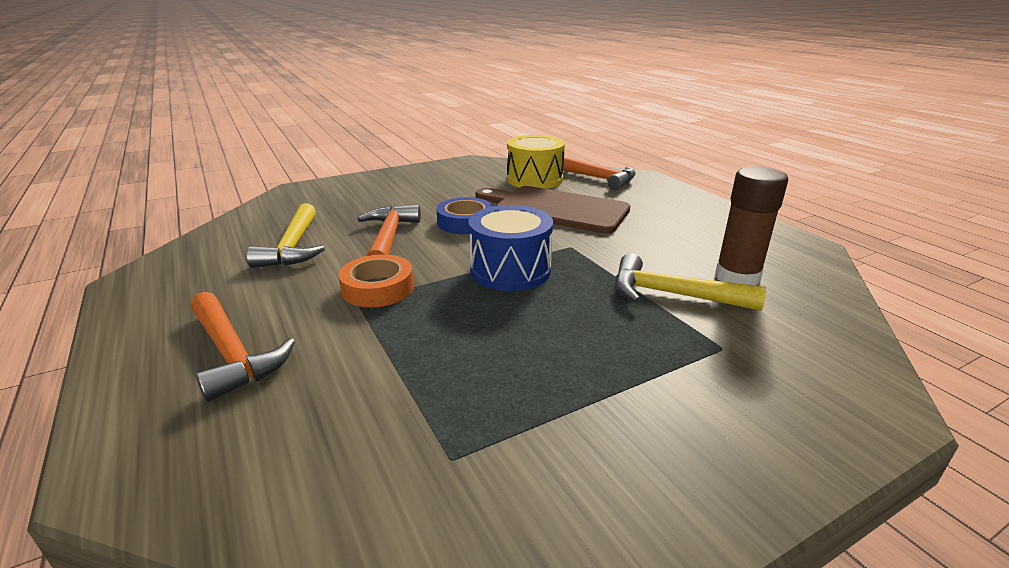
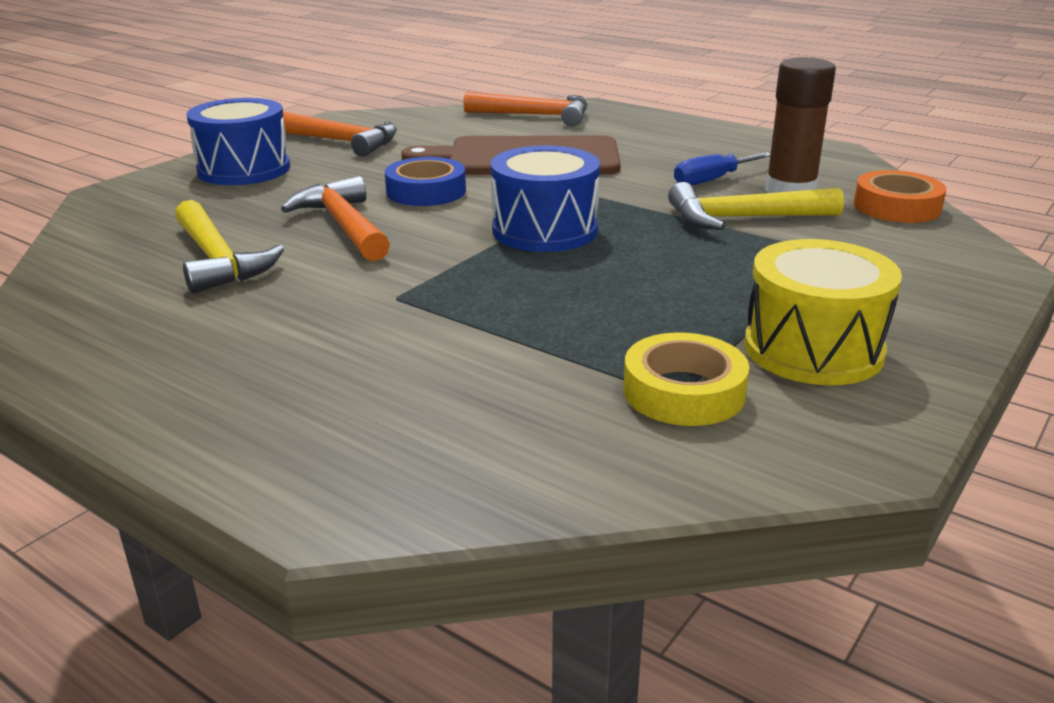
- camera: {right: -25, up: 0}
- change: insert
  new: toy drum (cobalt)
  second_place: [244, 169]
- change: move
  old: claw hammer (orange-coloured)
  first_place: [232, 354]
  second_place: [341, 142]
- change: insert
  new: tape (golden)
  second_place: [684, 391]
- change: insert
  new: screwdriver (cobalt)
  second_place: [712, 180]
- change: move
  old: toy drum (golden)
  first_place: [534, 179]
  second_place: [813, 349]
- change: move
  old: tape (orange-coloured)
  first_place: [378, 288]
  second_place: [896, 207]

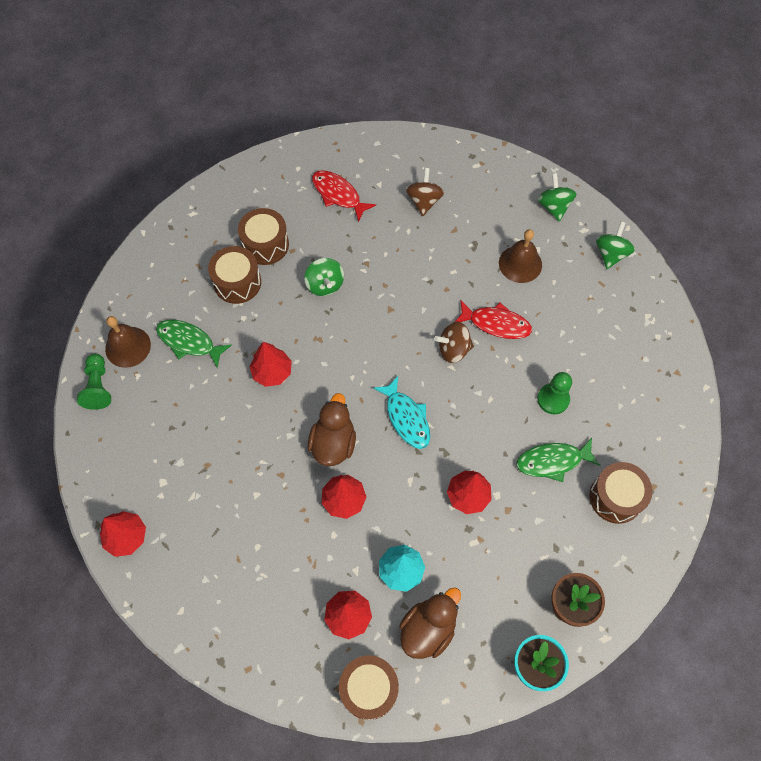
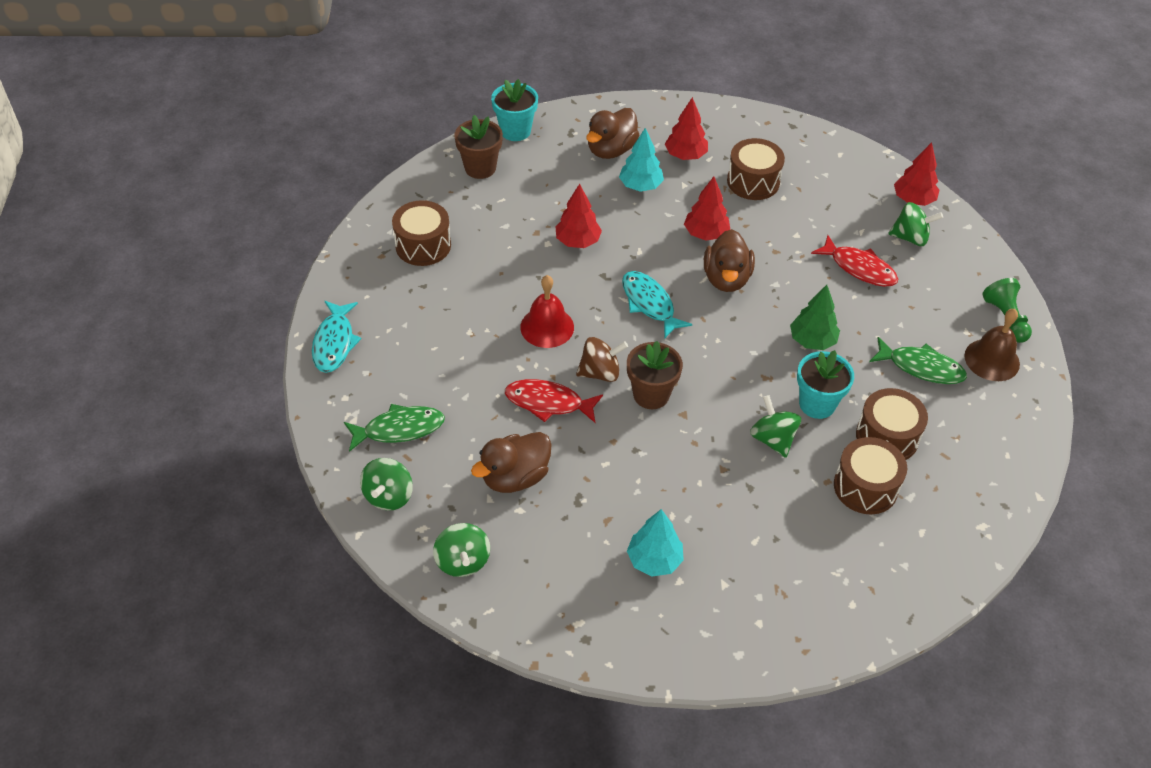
- camera: {right: 175, up: -15}
- change: insert
  new: fish (aqua)
  second_place: [334, 343]
- change: move
  old: fish (green)
  first_place: [553, 461]
  second_place: [399, 429]
- change: replace
  old: bell (dark brown)
  new: rubber duck (dark brown)
  first_place: [520, 264]
  second_place: [515, 477]
- change: insert
  new: bell (red)
  second_place: [547, 327]
- change: insert
  new: potted plant (dark brown)
  second_place: [651, 395]
- change: replace
  old: whirligig (dark brown)
  new: tree (aqua)
  first_place: [424, 201]
  second_place: [654, 560]
- change: move
  old: toy drum (dark brown)
  first_place: [369, 689]
  second_place: [753, 181]
- change: recolor
  old: tree (red)
  new: tree (green)
  first_place: [272, 372]
  second_place: [812, 341]
- change: insert
  new: potted plant (aqua)
  second_place: [817, 404]
- change: move
  old: fish (red)
  first_place: [338, 195]
  second_place: [859, 268]
- change: insert
  new: whirligig (green)
  second_place: [910, 238]
- change: delete
  old: chess pawn (green)
  first_place: [553, 399]

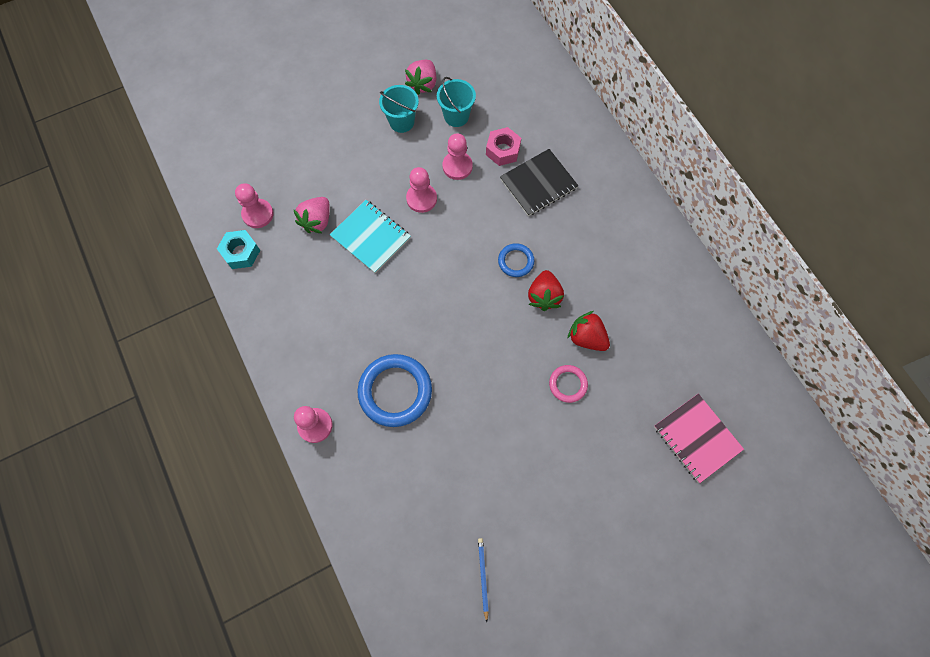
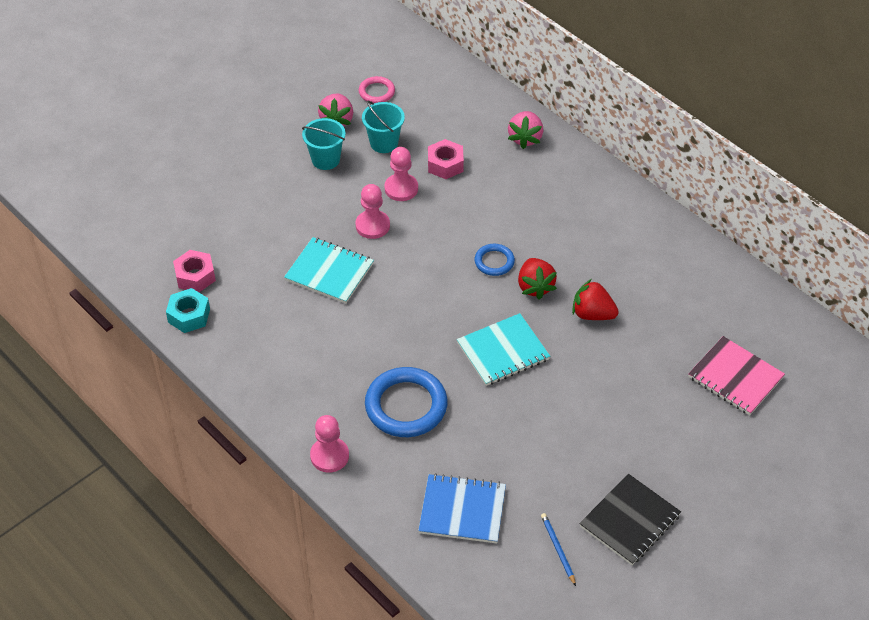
- camera: {right: -15, up: -20}
- change: replace
  old: chess pawn (rose-pink)
  new: nut (rose-pink)
  first_place: [258, 214]
  second_place: [195, 276]
- change: move
  old: hoop (rose-pink)
  first_place: [568, 384]
  second_place: [376, 92]
- change: insert
  new: exercise book (cobalt)
  second_place: [462, 510]
- change: insert
  new: exercise book (aqua)
  second_place: [503, 351]
- change: move
  old: strawberry (rose-pink)
  first_place: [317, 221]
  second_place: [525, 138]
- change: move
  old: exercise book (ebony)
  first_place: [538, 184]
  second_place: [630, 521]

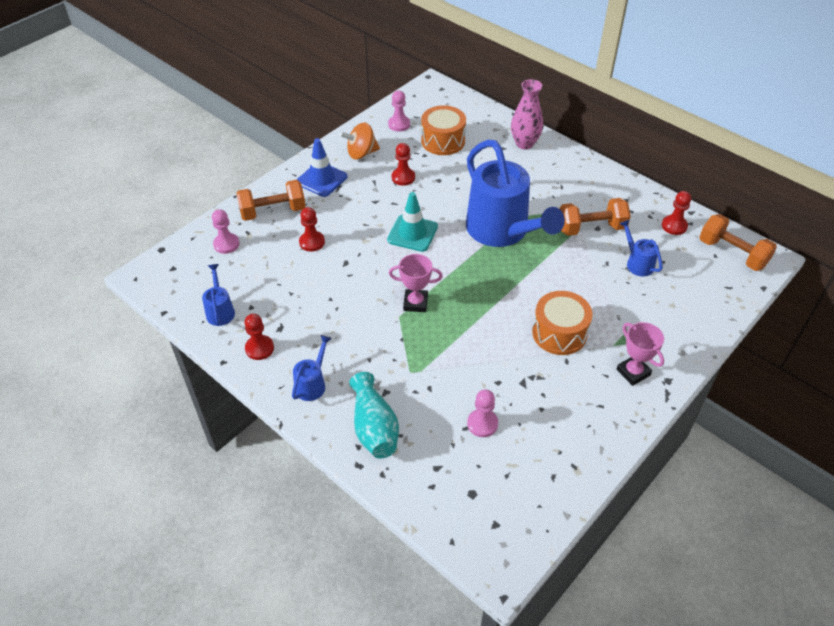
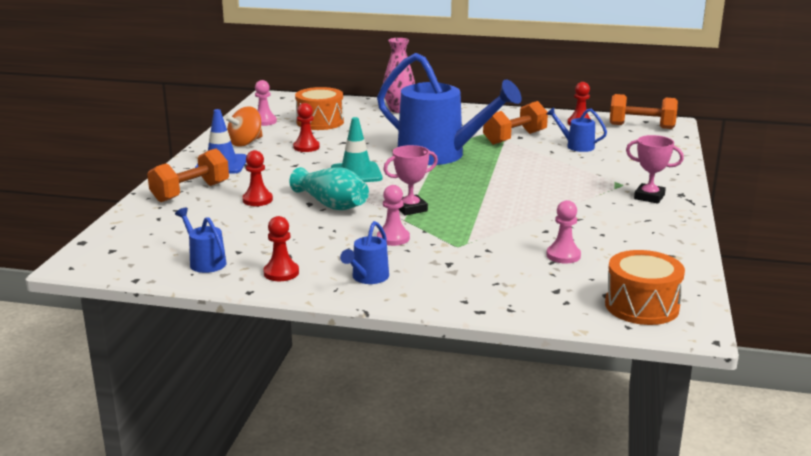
- camera: {right: -30, up: -25}
- change: move
  old: vase (aqua)
  first_place: [374, 427]
  second_place: [331, 204]
- change: rotate
  old: sprinkling can (cobalt)
  first_place: [312, 383]
  second_place: [367, 278]
  degrees: -150
- change: move
  old: chess pawn (rose-pink)
  first_place: [226, 244]
  second_place: [393, 238]
- change: move
  old: toy drum (orange-coloured)
  first_place: [559, 333]
  second_place: [641, 306]

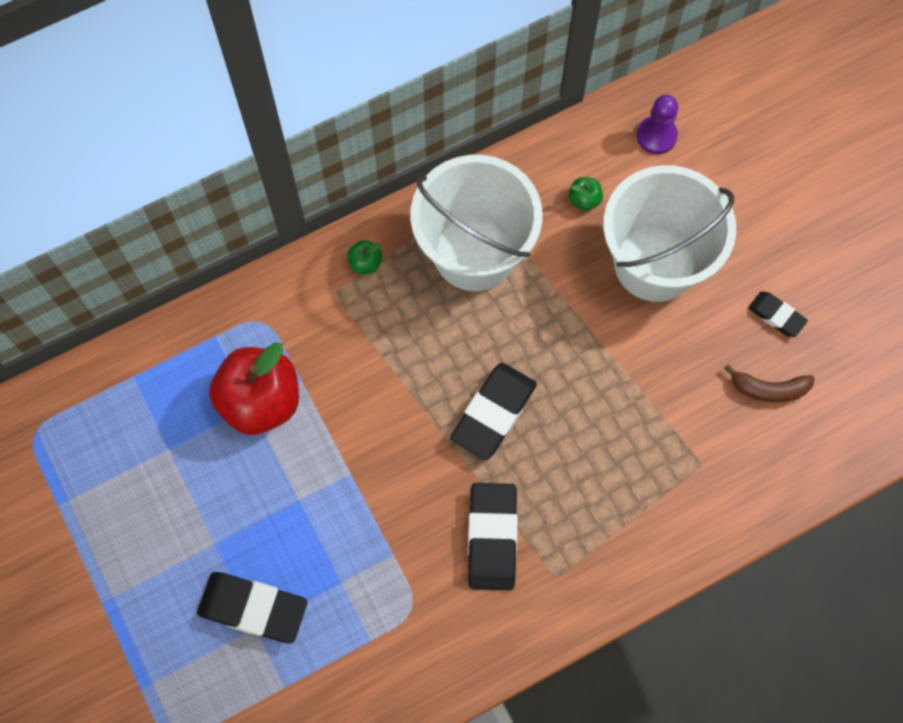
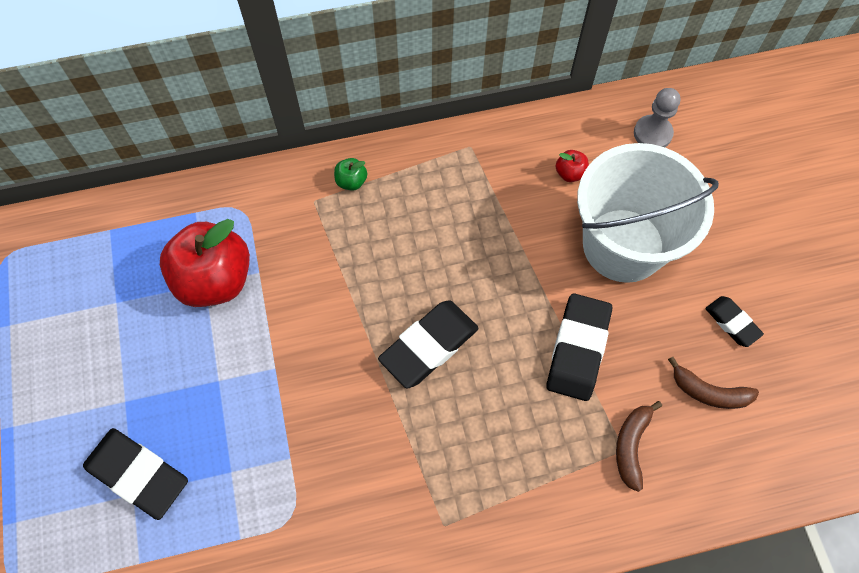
- camera: {right: 15, up: -5}
- change: move
  old: eraser (ebony)
  first_place: [492, 538]
  second_place: [578, 349]
- change: recolor
  old: apple (green)
  new: apple (red)
  first_place: [584, 200]
  second_place: [570, 173]
- change: insert
  new: banana (dark brown)
  second_place: [631, 446]
- change: recolor
  old: chess pawn (royal purple)
  new: chess pawn (ash-grey)
  first_place: [656, 136]
  second_place: [652, 133]
- change: delete
  old: pail (snow-white)
  first_place: [474, 252]

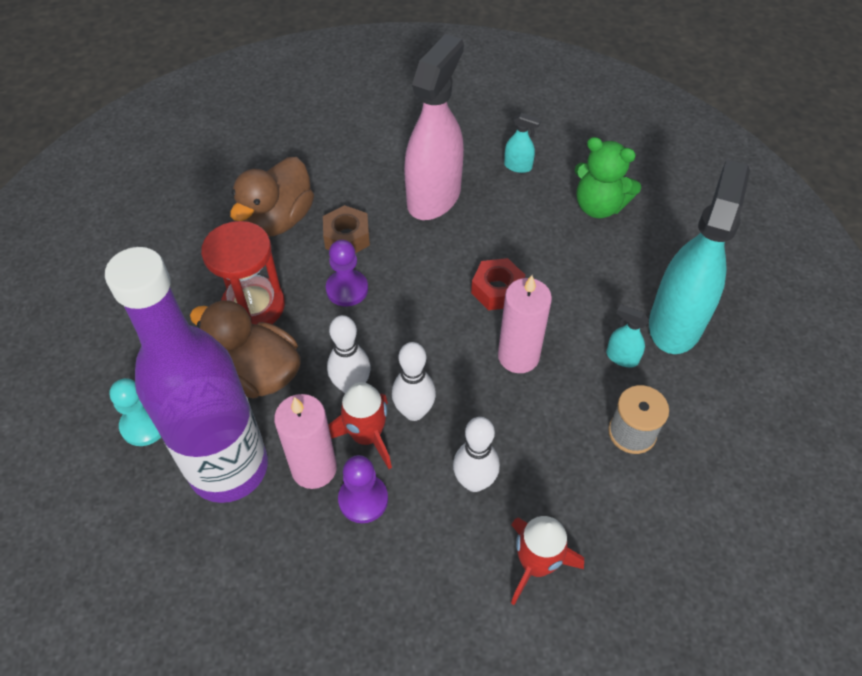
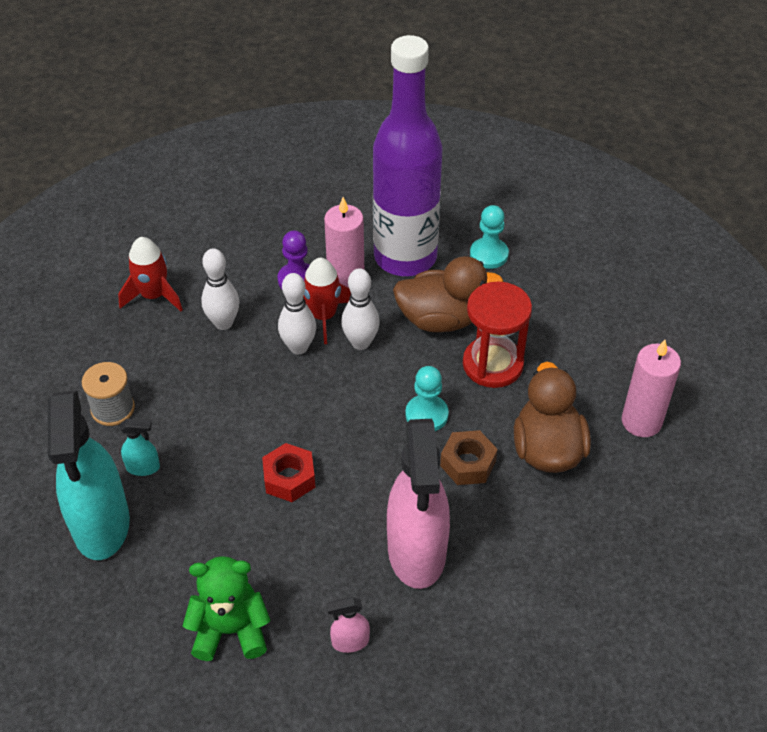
- camera: {right: 150, up: -5}
- change: recolor
  old: sprayer (aqua)
  new: sprayer (rose-pink)
  first_place: [518, 166]
  second_place: [350, 642]
- change: recolor
  old: chess pawn (royal purple)
  new: chess pawn (aqua)
  first_place: [347, 289]
  second_place: [426, 415]
- change: move
  old: wax candle (rose-pink)
  first_place: [518, 356]
  second_place: [641, 421]

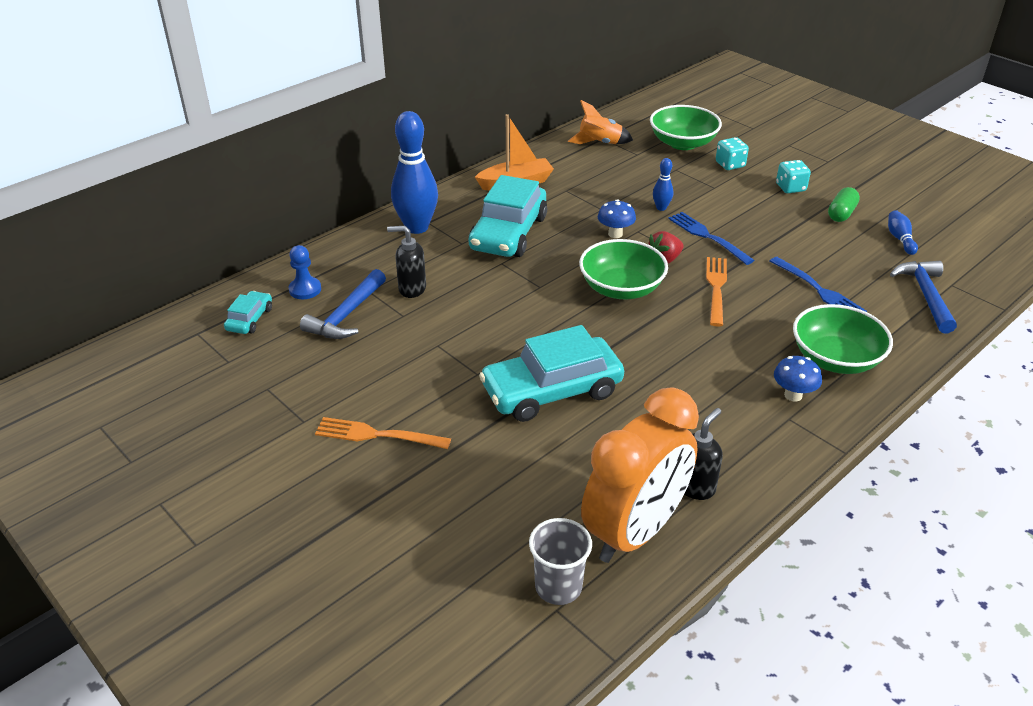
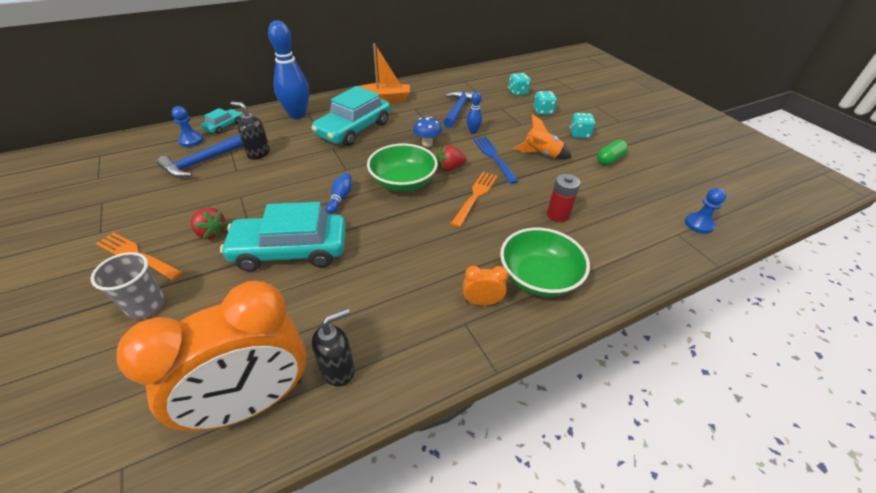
- camera: {right: 15, up: 5}
- change: move
  old: tumbler (ash-grey)
  first_place: [558, 587]
  second_place: [146, 305]
- change: insert
  new: strawberry (red)
  second_place: [211, 233]
- change: move
  old: car (aqua)
  first_place: [250, 319]
  second_place: [224, 126]
- change: move
  old: bowling pin (cobalt)
  first_place: [900, 239]
  second_place: [340, 198]
- change: move
  old: claw hammer (cobalt)
  first_place: [925, 295]
  second_place: [458, 109]
- change: replace
  old: toadstool (cobalt)
  new: alarm clock (orange-coloured)
  first_place: [793, 395]
  second_place: [482, 302]
- change: replace
  old: serving bowl (green)
  new: game die (aqua)
  first_place: [683, 143]
  second_place: [517, 92]
- change: move
  old: rocket (orange-coloured)
  first_place: [600, 143]
  second_place: [541, 154]
- change: replace
  old: dinner fork (cobalt)
  new: AA battery (red)
  first_place: [819, 290]
  second_place: [558, 215]
- change: insert
  new: chess pawn (cobalt)
  second_place: [699, 224]

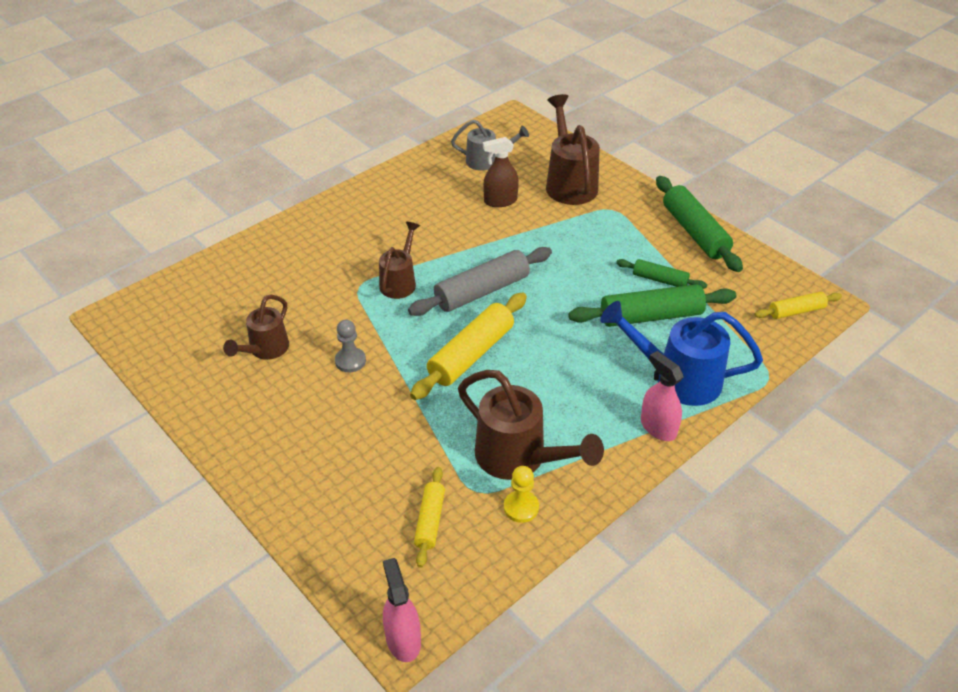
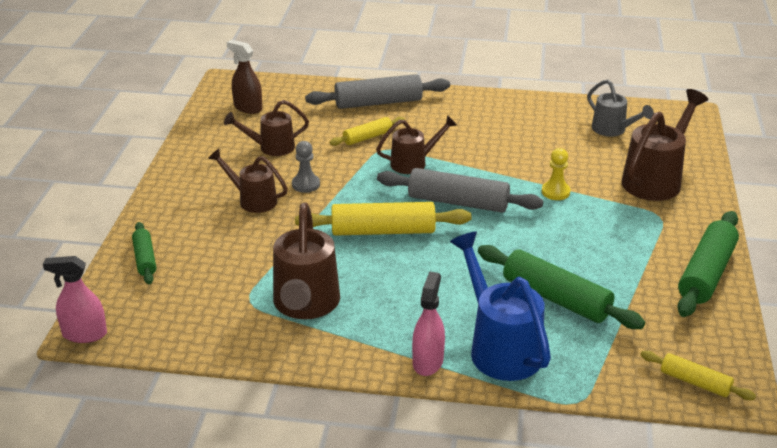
- camera: {right: 50, up: -10}
- change: rotate
  old: sprayer (rose-pink)
  first_place: [403, 639]
  second_place: [84, 334]
  degrees: -120
- change: move
  old: pastry roller (green)
  first_place: [660, 280]
  second_place: [145, 259]
- change: insert
  new: sprinkling can (dark brown)
  second_place: [253, 200]
- change: move
  old: sprayer (dark brown)
  first_place: [500, 201]
  second_place: [248, 107]
- change: insert
  new: pastry roller (ash-grey)
  second_place: [378, 103]
- change: move
  old: pastry roller (golden)
  first_place: [430, 521]
  second_place: [367, 137]
- change: move
  old: chess pawn (golden)
  first_place: [521, 507]
  second_place: [555, 192]

